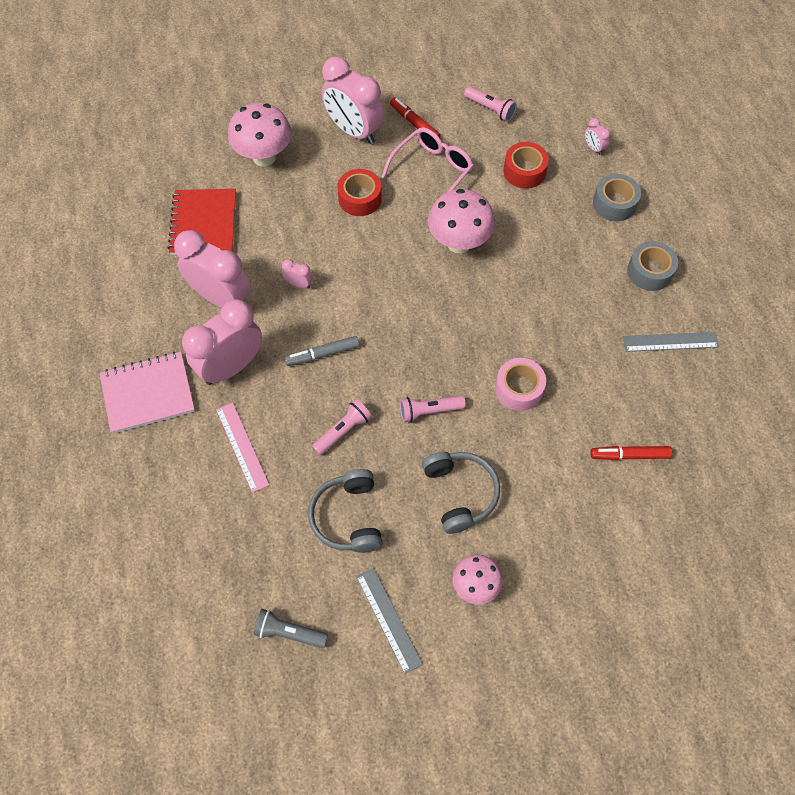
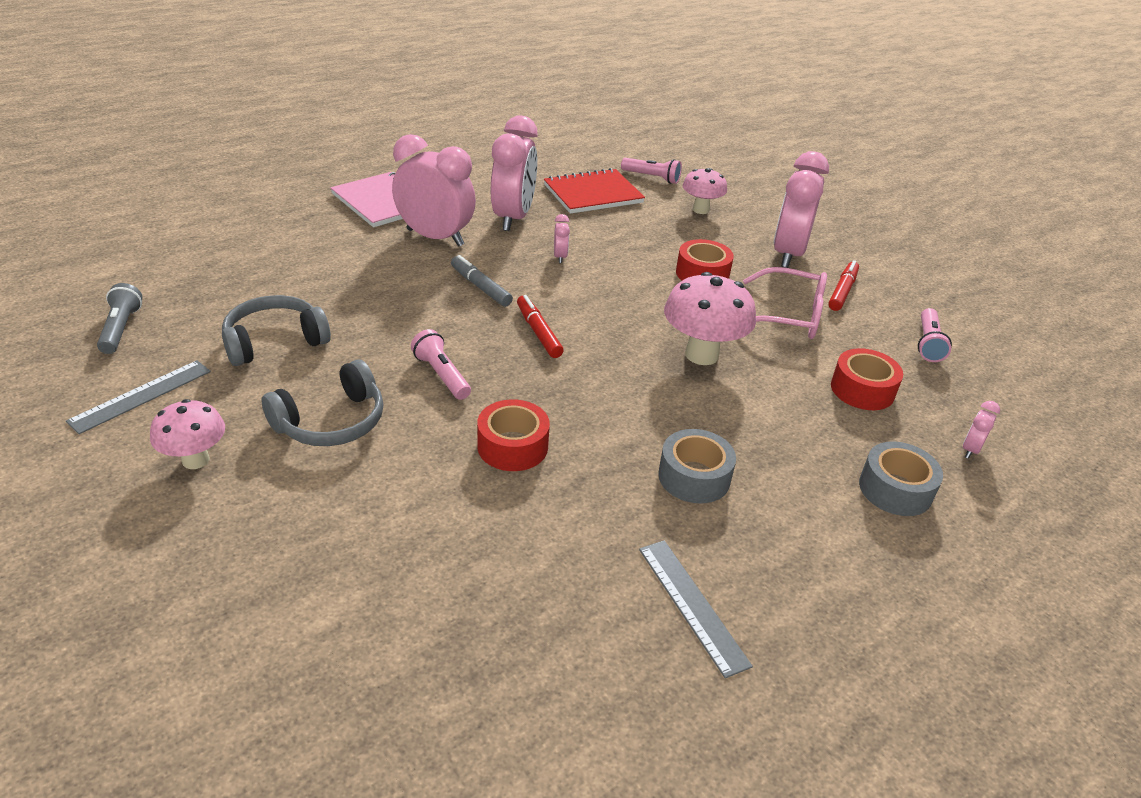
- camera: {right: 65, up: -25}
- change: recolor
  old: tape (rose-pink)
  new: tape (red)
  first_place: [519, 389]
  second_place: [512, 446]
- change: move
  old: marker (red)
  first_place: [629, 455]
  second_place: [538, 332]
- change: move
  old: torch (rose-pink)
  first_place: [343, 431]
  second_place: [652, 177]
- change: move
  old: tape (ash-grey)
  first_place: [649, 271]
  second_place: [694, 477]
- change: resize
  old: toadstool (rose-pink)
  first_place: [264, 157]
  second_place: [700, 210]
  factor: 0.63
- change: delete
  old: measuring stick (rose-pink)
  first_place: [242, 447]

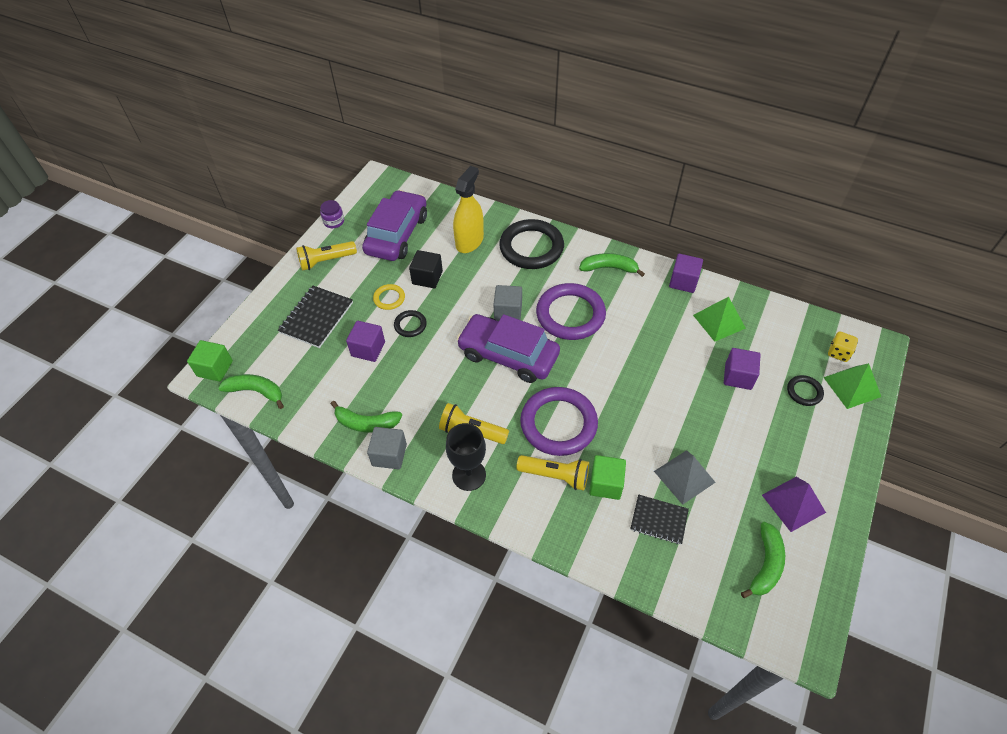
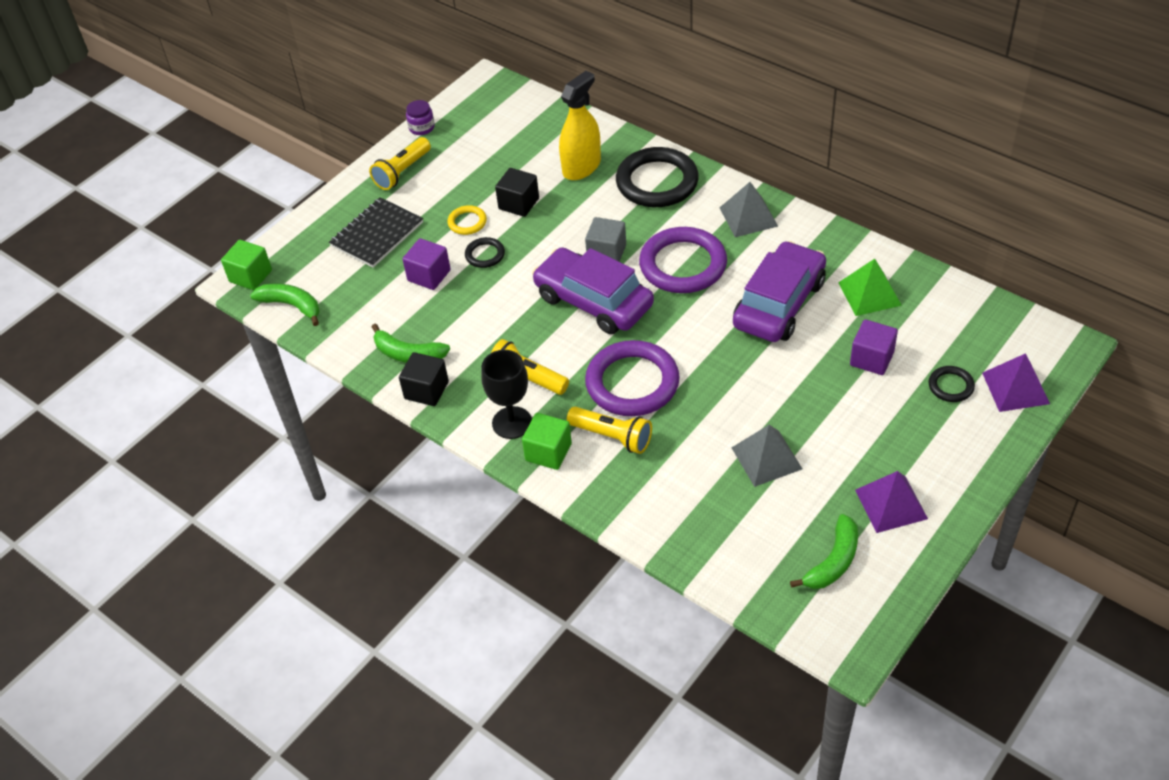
- camera: {right: 15, up: -5}
- change: rotate
  old: torch (golden)
  first_place: [326, 261]
  second_place: [402, 172]
  degrees: -45
- change: recolor
  old: cube (ash-grey)
  new: cube (ebony)
  first_place: [389, 455]
  second_place: [426, 390]
- change: move
  old: cube (green)
  first_place: [605, 484]
  second_place: [548, 452]
- change: replace
  old: banana (green)
  new: solid pyramid (ash-grey)
  first_place: [609, 268]
  second_place: [748, 216]
- change: move
  old: car (royal purple)
  first_place: [397, 234]
  second_place: [779, 304]
- change: recolor
  old: solid pyramid (green)
  new: solid pyramid (royal purple)
  first_place: [852, 387]
  second_place: [1015, 388]
- change: delete
  old: exercise book (ebony)
  first_place: [659, 520]
- change: delete
  old: cube (royal purple)
  first_place: [683, 281]
- change: delete
  old: game die (golden)
  first_place: [838, 353]

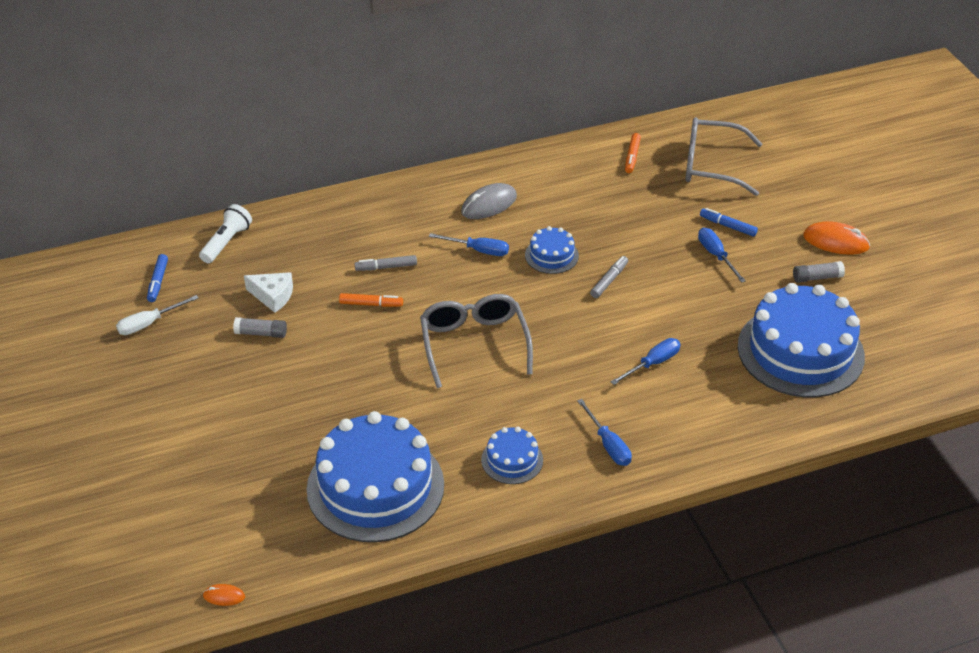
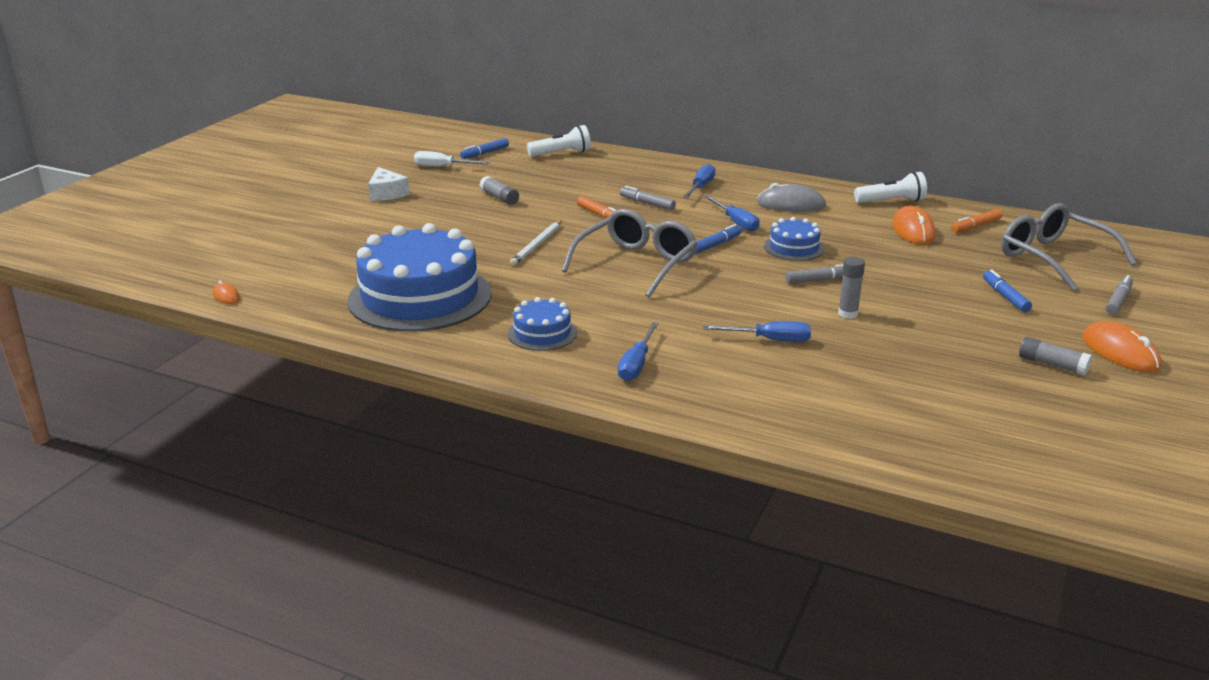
- camera: {right: 45, up: -15}
- change: move
  old: cheese (snow-white)
  first_place: [273, 296]
  second_place: [387, 193]
- change: insert
  new: lead pencil (snow-white)
  second_place: [537, 245]
- change: move
  old: screwdriver (cobalt)
  first_place: [716, 255]
  second_place: [701, 187]
- change: insert
  new: marker (cobalt)
  second_place: [715, 245]
- change: insert
  new: glue stick (ash-grey)
  second_place: [848, 314]
- change: insert
  new: torch (snow-white)
  second_place: [891, 201]
- change: insert
  new: computer mouse (orange-coloured)
  second_place: [913, 230]
- change: insert
  new: marker (ash-grey)
  second_place: [1118, 300]
- change: delete
  old: gateau (cobalt)
  first_place: [800, 351]

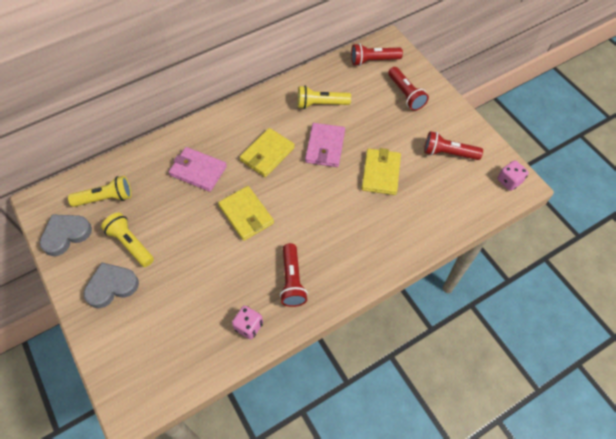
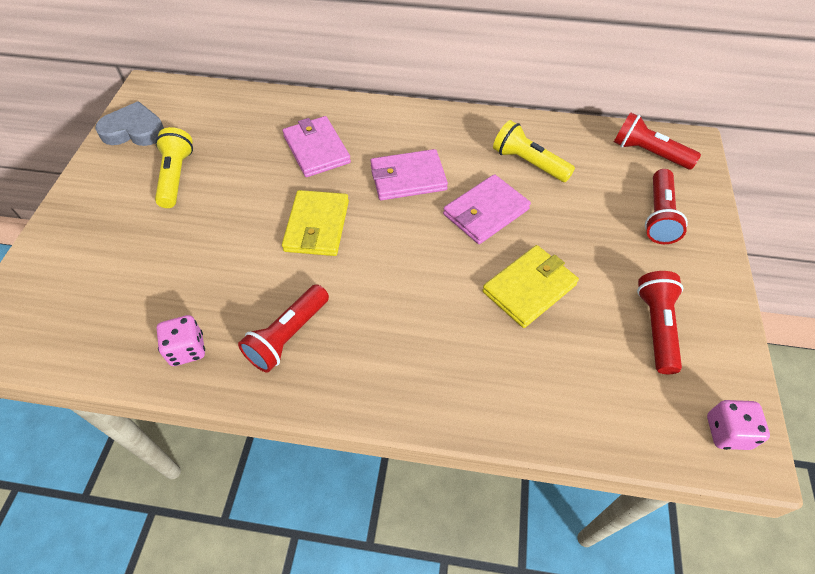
- camera: {right: 40, up: -5}
- change: recolor
  old: card wallet (golden)
  new: card wallet (rose-pink)
  first_place: [267, 154]
  second_place: [408, 178]
- change: rotate
  old: torch (red)
  first_place: [448, 153]
  second_place: [656, 327]
  degrees: 45
- change: delete
  old: torch (golden)
  first_place: [105, 198]
- change: delete
  old: love heart (ash-grey)
  first_place: [111, 286]

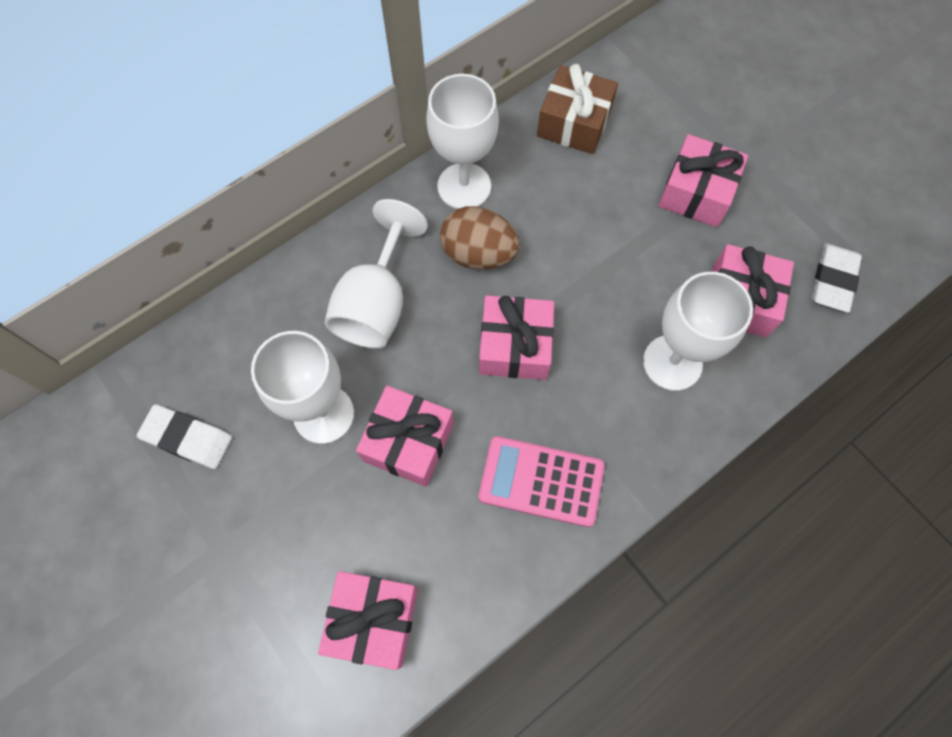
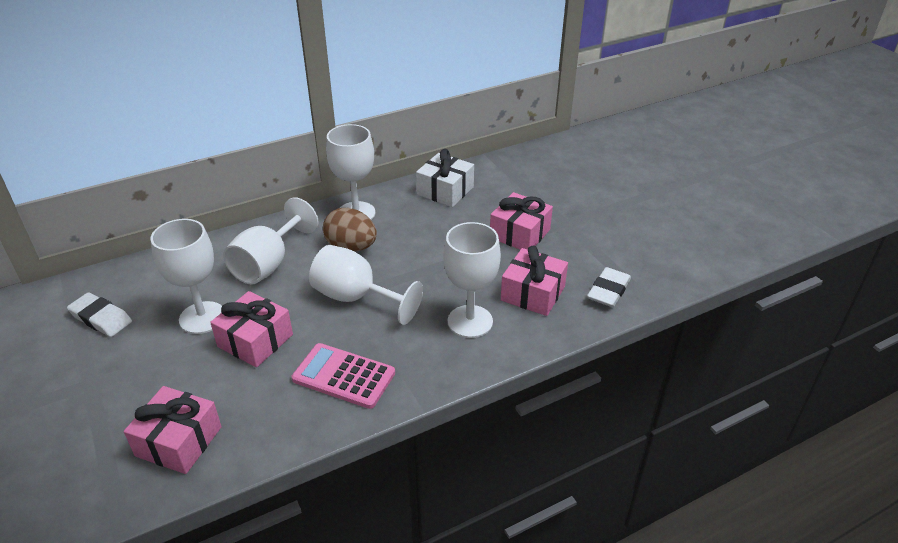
- camera: {right: 10, up: -30}
- change: replace
  old: wrapped gift (rose-pink)
  new: chalice (snow-white)
  first_place: [515, 346]
  second_place: [356, 298]
- change: recolor
  old: wrapped gift (dark brown)
  new: wrapped gift (snow-white)
  first_place: [574, 123]
  second_place: [445, 191]

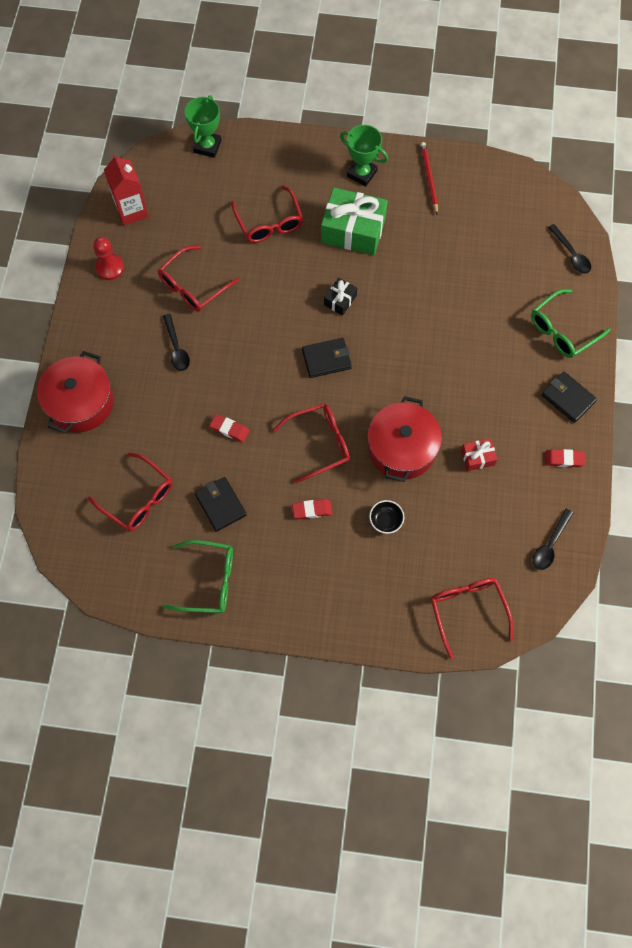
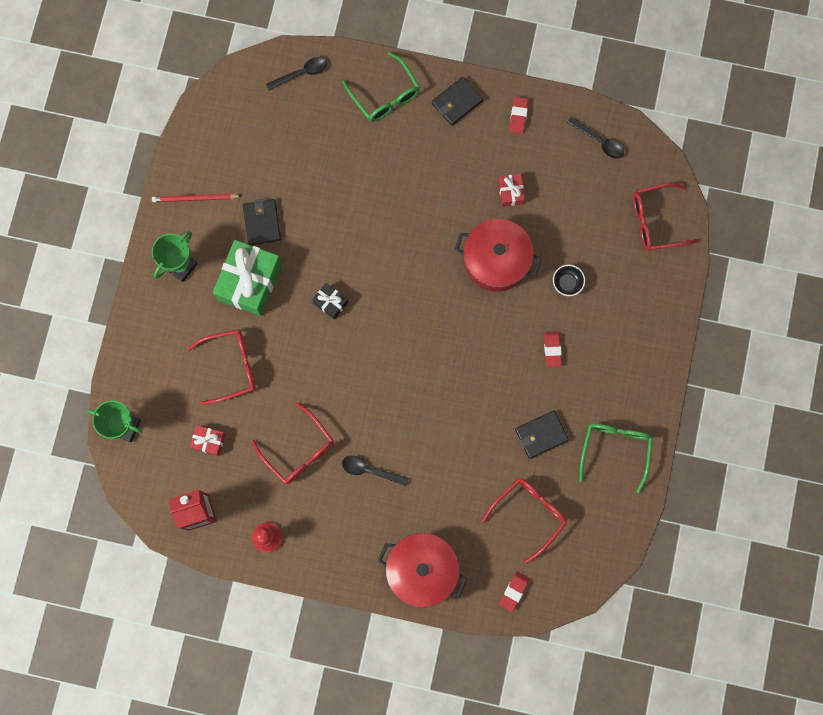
- camera: {right: -85, up: 10}
- change: insert
  new: wrapped gift (red)
  second_place: [209, 441]
- change: move
  old: card wallet (ebony)
  first_place: [326, 359]
  second_place: [262, 223]
- change: rotate
  old: tablespoon (ebony)
  first_place: [176, 348]
  second_place: [370, 470]
  degrees: -150
- change: move
  old: eraser (red)
  first_place: [229, 429]
  second_place: [514, 591]
- change: delete
  old: eyeglasses (red)
  first_place: [319, 443]

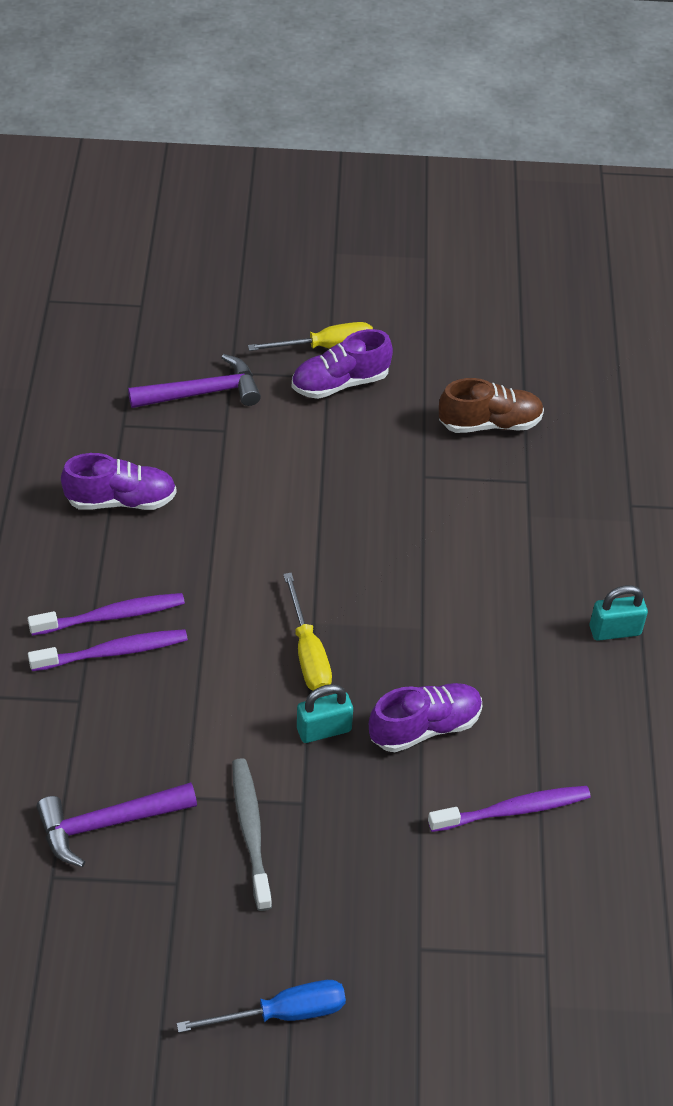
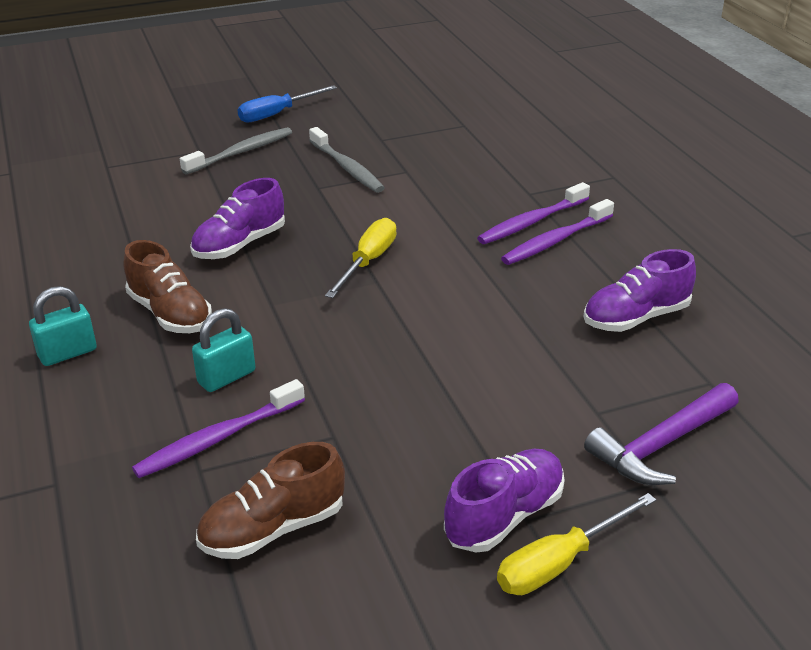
- camera: {right: 160, up: -15}
- change: insert
  new: shoe (dark brown)
  second_place: [170, 314]
- change: move
  old: dental brush (royal purple)
  first_place: [513, 810]
  second_place: [218, 438]
- change: insert
  new: dental brush (ash-grey)
  second_place: [241, 152]
- change: move
  old: small lock (aqua)
  first_place: [324, 729]
  second_place: [226, 377]
- change: rotate
  old: screwdriver (golden)
  first_place: [308, 653]
  second_place: [368, 262]
  degrees: 60
- change: delete
  old: claw hammer (royal purple)
  first_place: [108, 823]

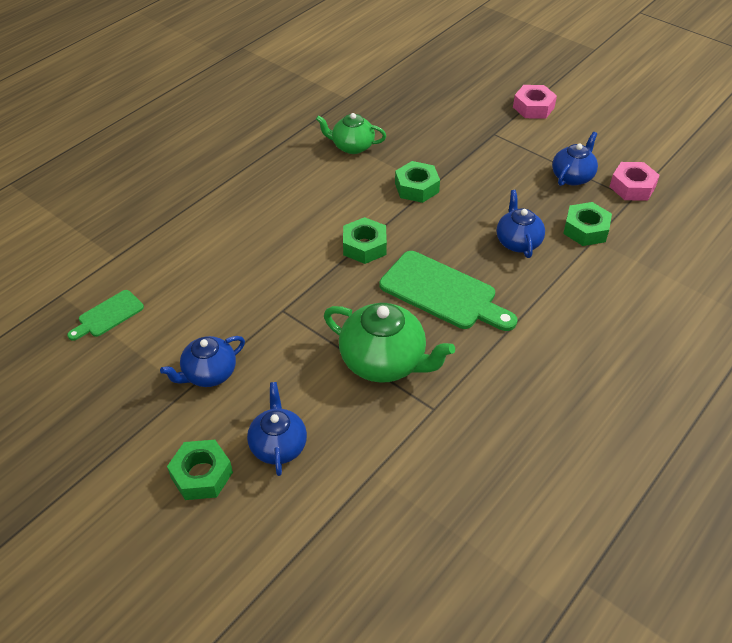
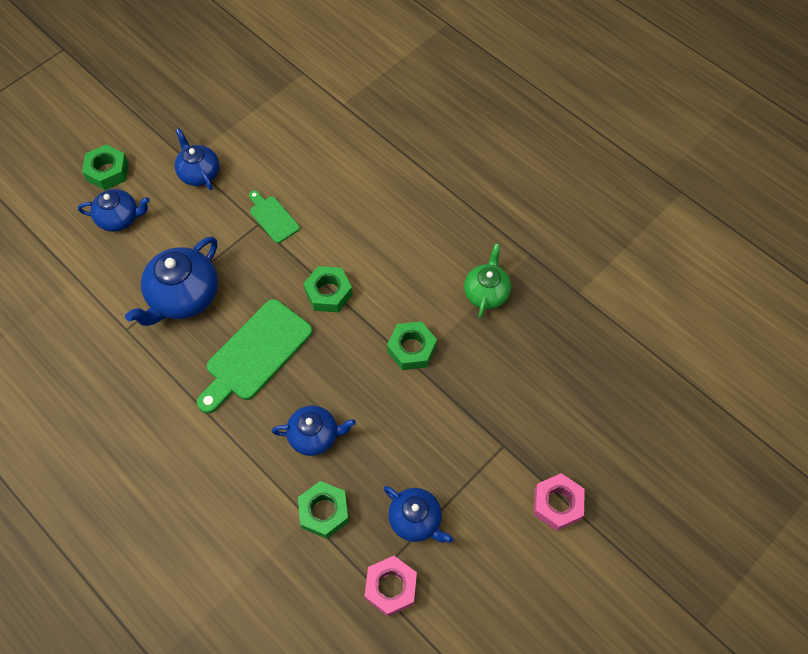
- camera: {right: 95, up: 15}
- change: recolor
  old: teapot (green)
  new: teapot (cobalt)
  first_place: [384, 361]
  second_place: [184, 297]
- change: move
  old: cutting board (green)
  first_place: [108, 315]
  second_place: [272, 217]

